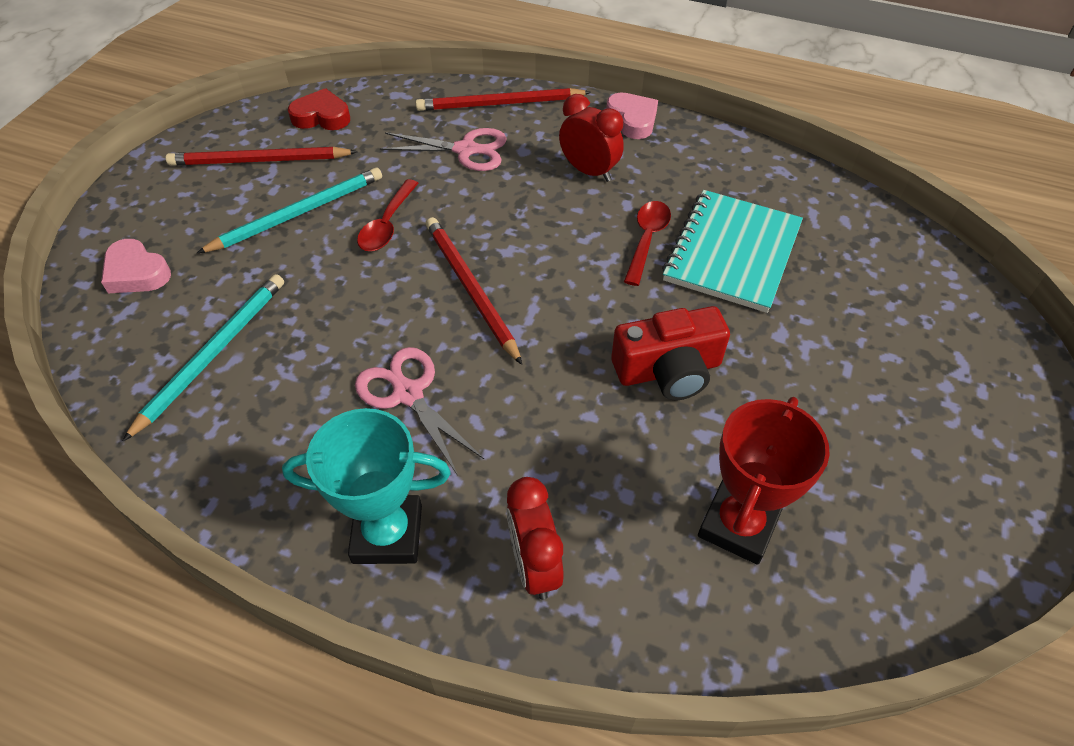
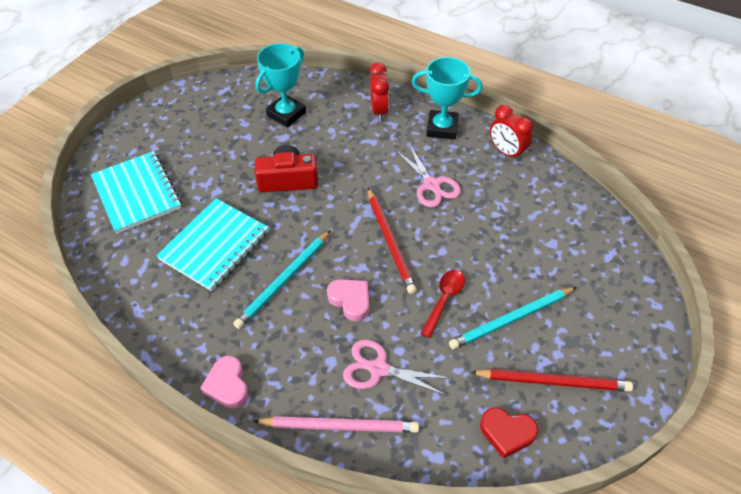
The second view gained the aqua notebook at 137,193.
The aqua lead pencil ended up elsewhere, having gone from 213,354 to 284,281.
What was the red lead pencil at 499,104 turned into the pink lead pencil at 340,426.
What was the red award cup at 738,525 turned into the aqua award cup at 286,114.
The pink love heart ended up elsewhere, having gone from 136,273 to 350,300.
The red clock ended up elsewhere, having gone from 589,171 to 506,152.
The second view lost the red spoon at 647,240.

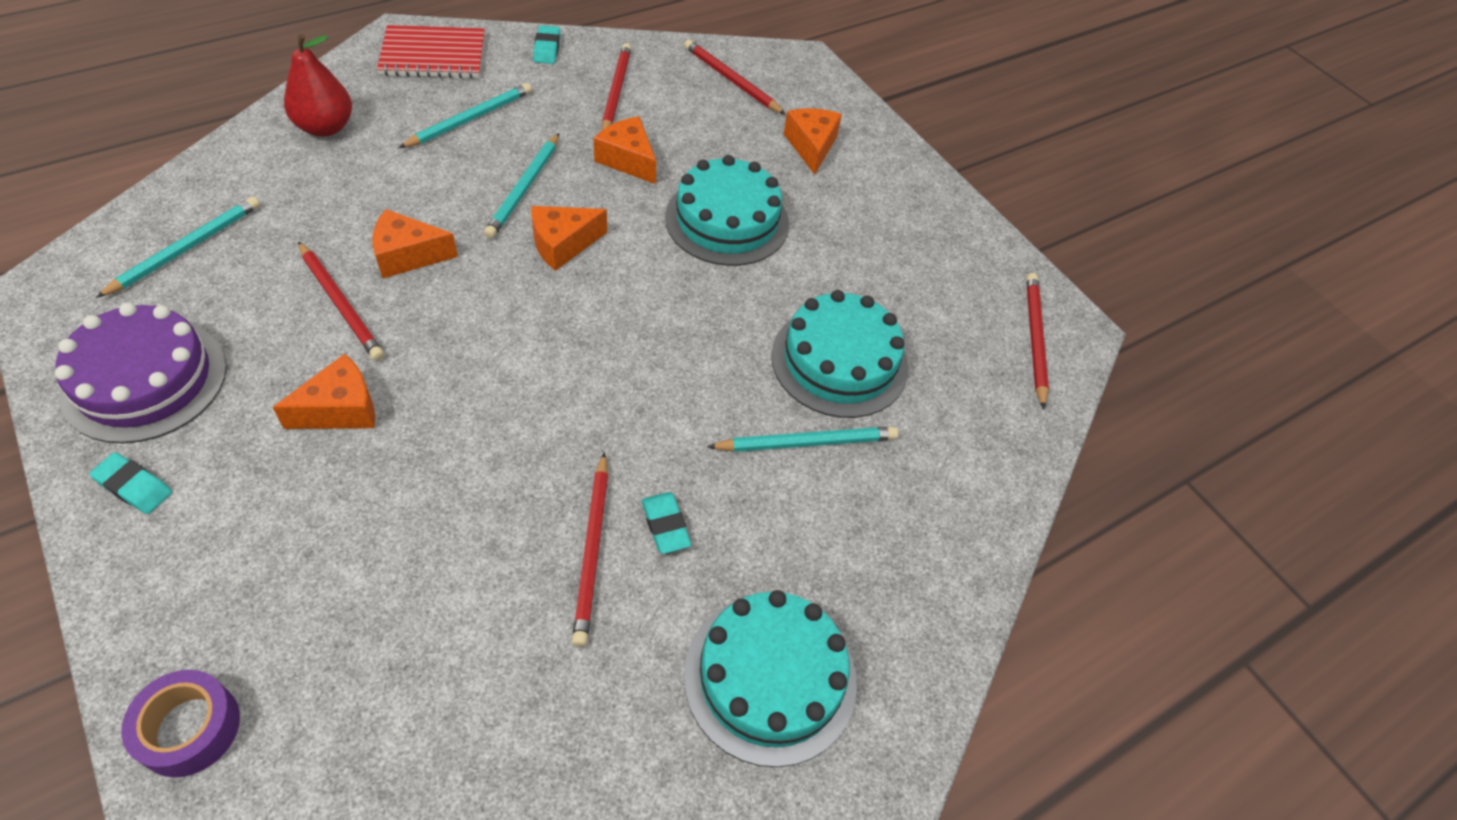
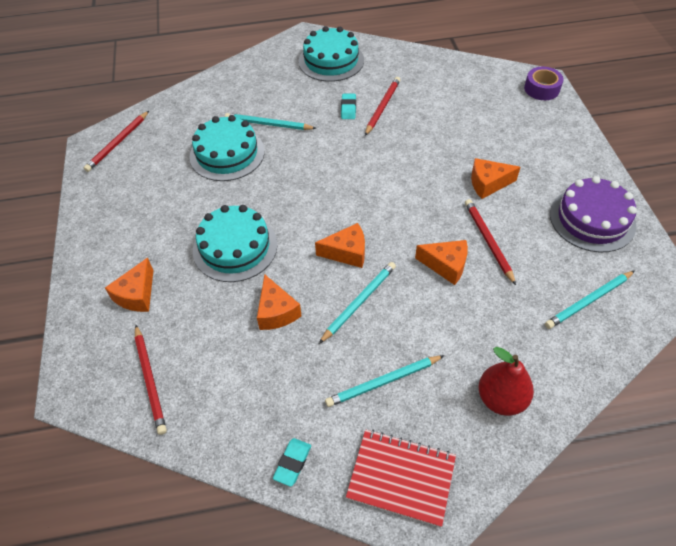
The second view lost the aqua eraser at 134,486.
The second view lost the red lead pencil at 615,91.

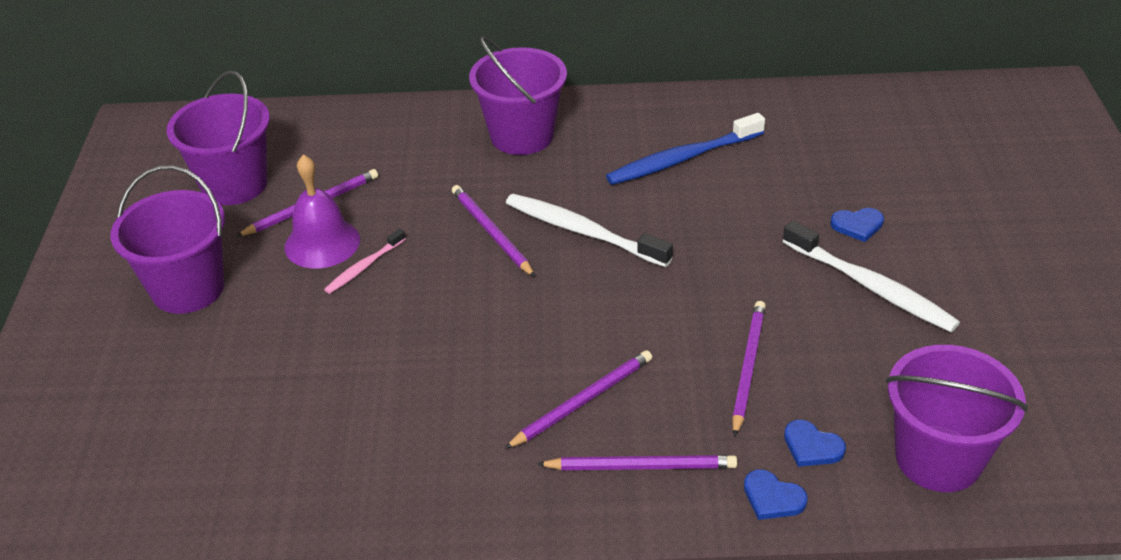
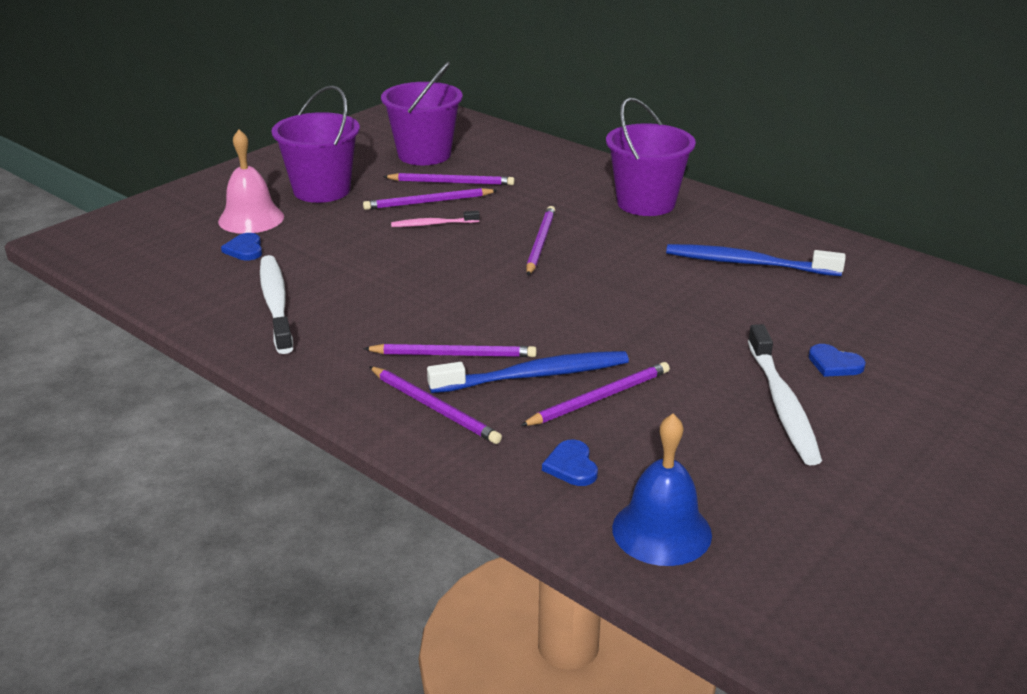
The second view gained the pink school bell at 251,219.
The cobalt love heart ended up elsewhere, having gone from 772,498 to 245,249.
The white toothbrush ended up elsewhere, having gone from 583,231 to 276,304.
Where the royal purple school bell stood at 322,243, the royal purple lead pencil came to stand at 428,202.
The second view gained the cobalt toothbrush at 534,376.
Where the royal purple pail stood at 938,458, the cobalt school bell came to stand at 661,531.

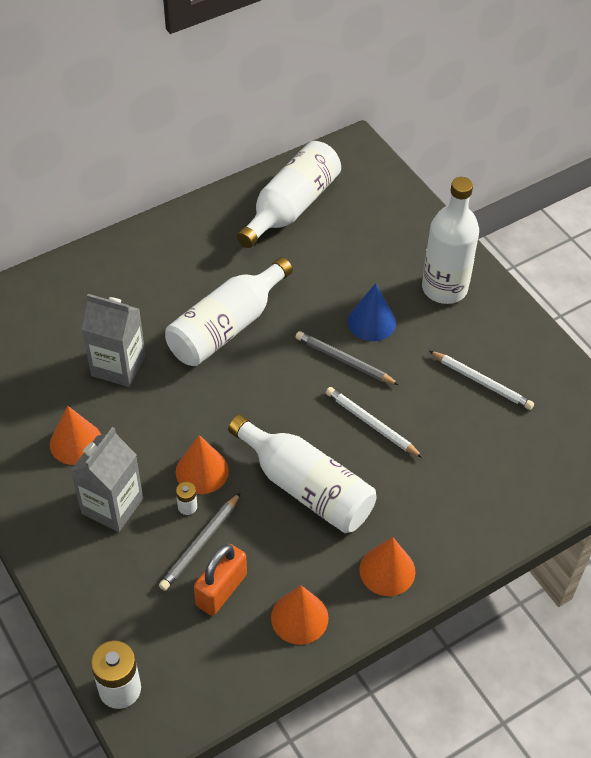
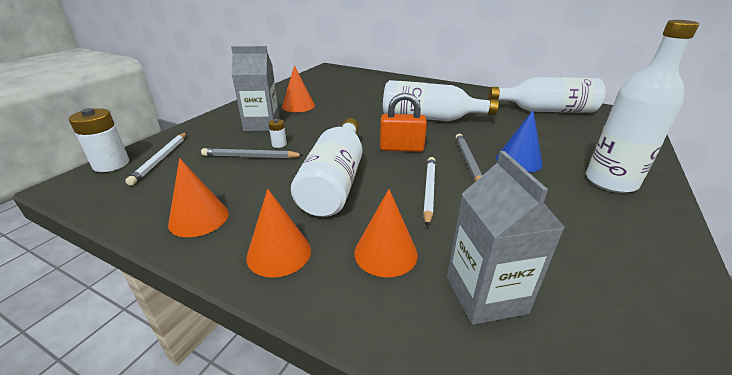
The white lead pencil ended up elsewhere, having gone from 482,382 to 160,159.
The bright orange cone ended up elsewhere, having gone from 202,471 to 385,253.
The bright orange lock ended up elsewhere, having gone from 221,590 to 401,148.
The grey carton ended up elsewhere, having gone from 118,366 to 485,295.

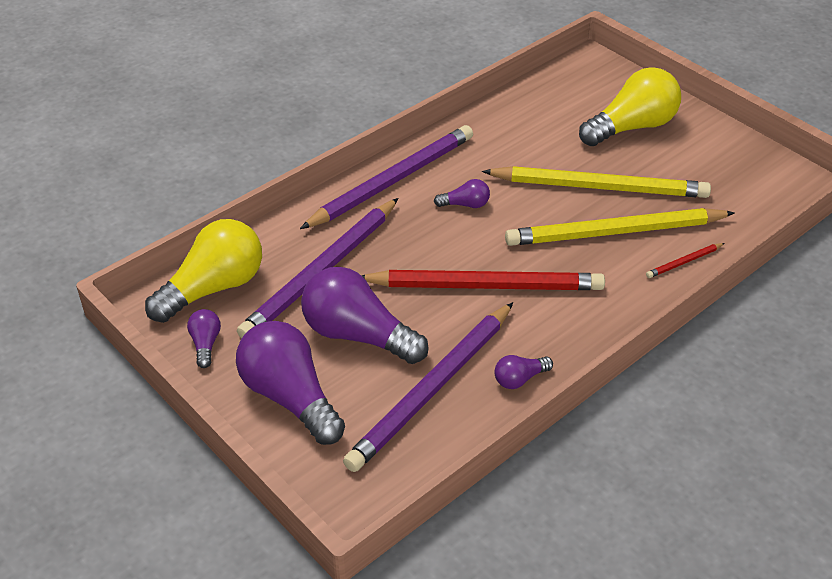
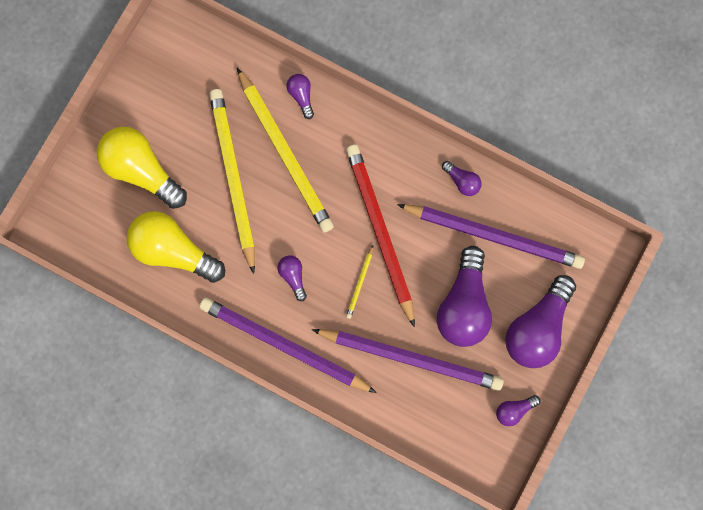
The golden light bulb ended up elsewhere, having gone from 213,288 to 173,251.
Where the red lead pencil stood at 684,262, the royal purple light bulb came to stand at 301,96.
The second view gained the golden lead pencil at 360,283.

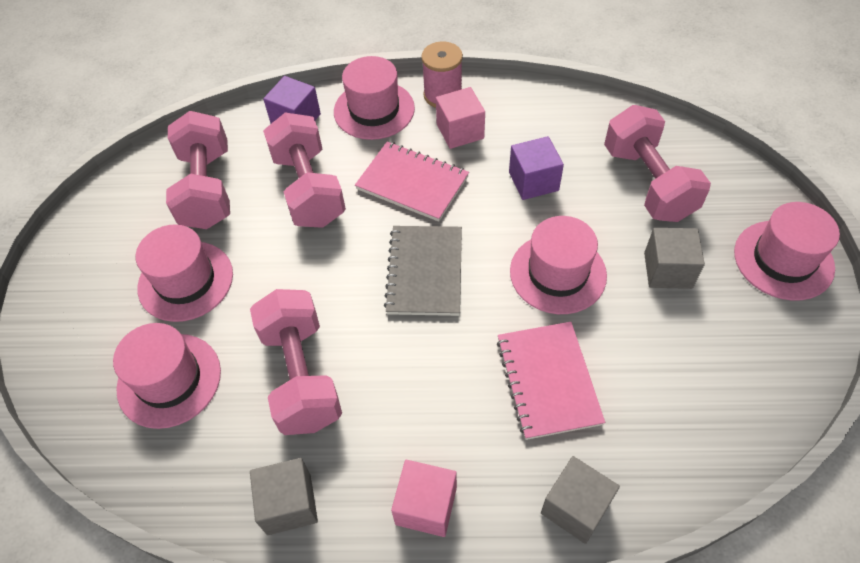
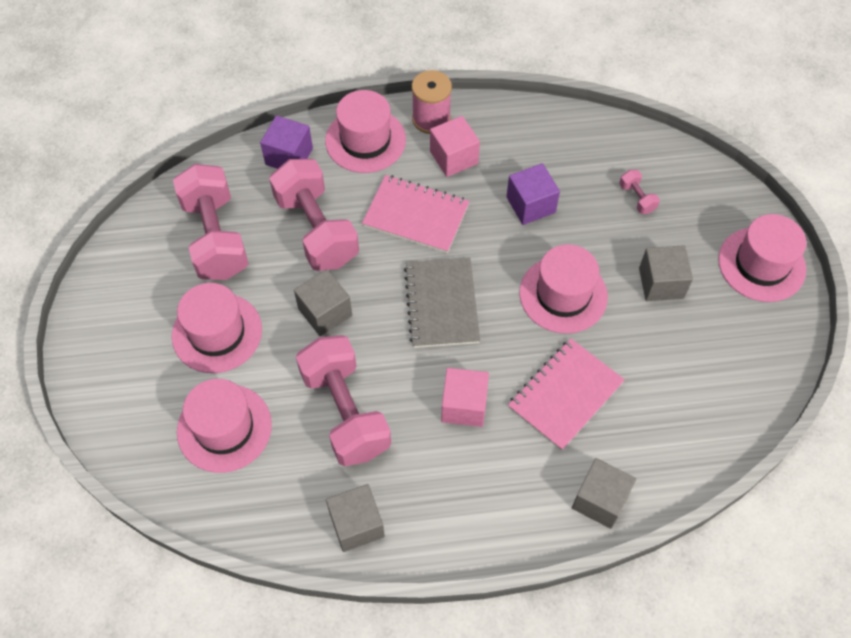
The second view gained the grey solid cube at 325,312.
The pink solid cube ended up elsewhere, having gone from 426,506 to 464,405.
The pink notebook at 548,381 ended up facing another way, 60 degrees clockwise from before.
The size of the pink free weight at 648,183 changed by a factor of 0.41.

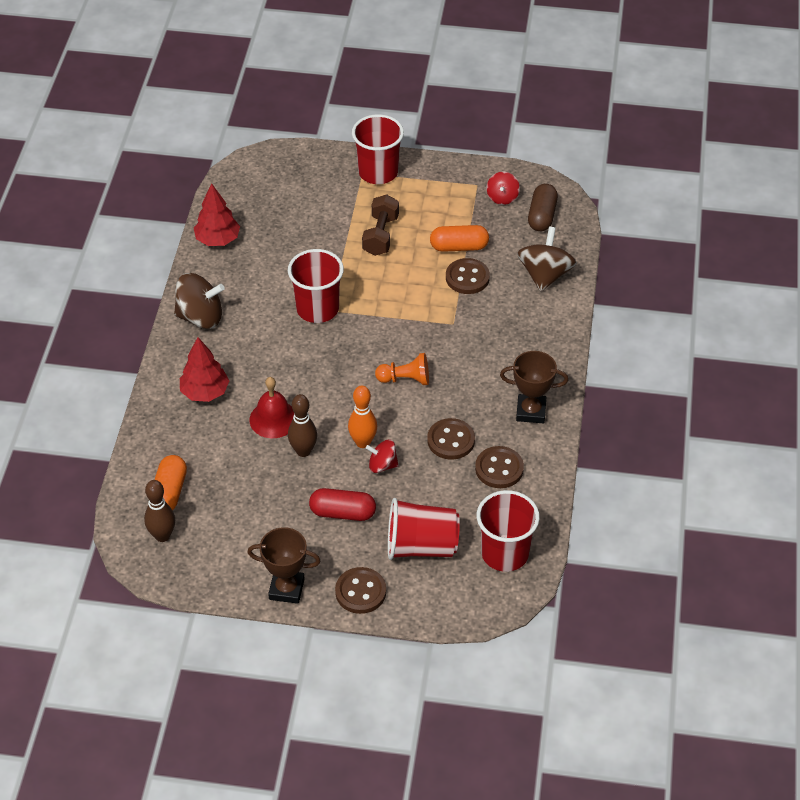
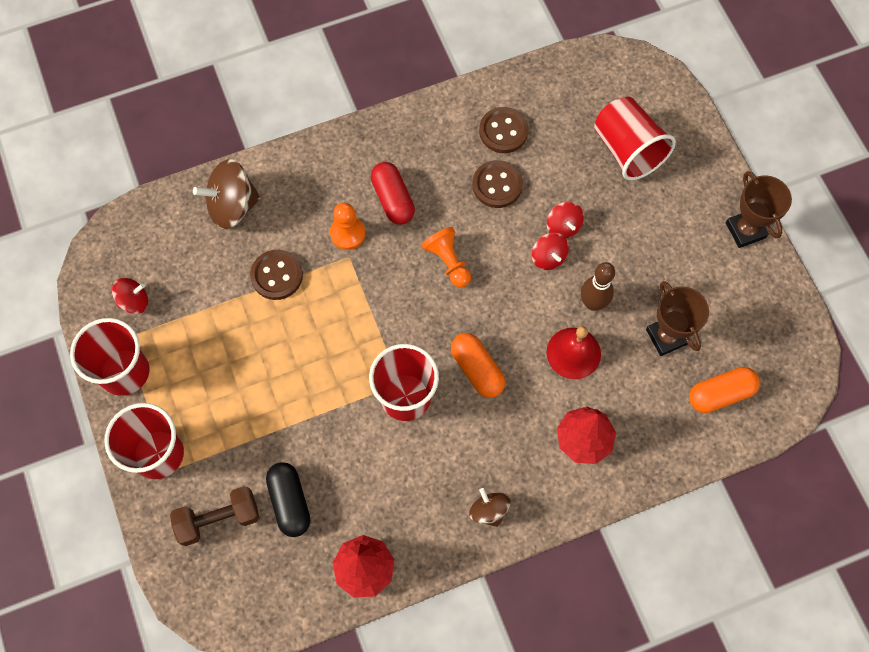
The red beaker ended up elsewhere, having gone from 504,553 to 124,372.
The russet free weight ended up elsewhere, having gone from 380,235 to 218,519.
The second view gained the ebony pill at 289,502.
The second view gained the bright orange game pawn at 347,233.
The red pill ended up elsewhere, having gone from 342,513 to 393,199.
The bright orange pill ended up elsewhere, having gone from 459,247 to 477,369.
The size of the russet spinning top at 200,317 changed by a factor of 0.57.
Where the bright orange skittle stood at 363,442, the red spinning top came to stand at 548,257.
The russet award cup ended up elsewhere, having gone from 531,411 to 666,336.
The second view lost the russet skittle at 162,536.
The second view lost the russet shirt button at 360,592.
The second view lost the russet pill at 542,216.

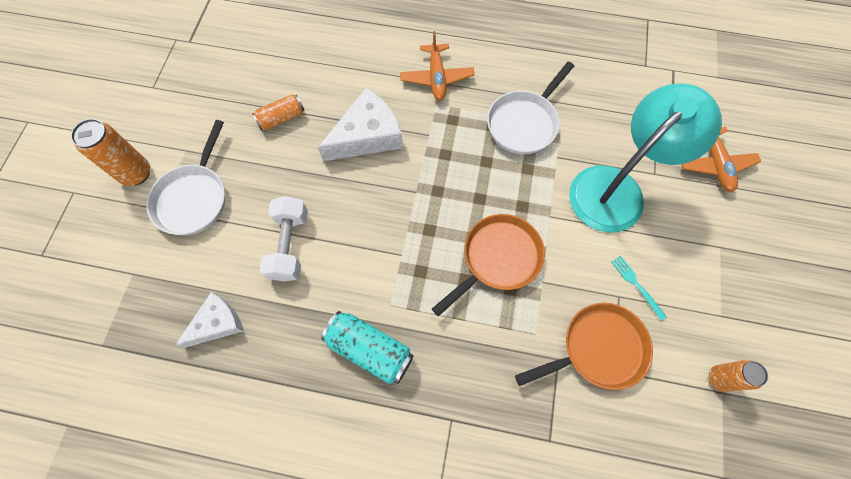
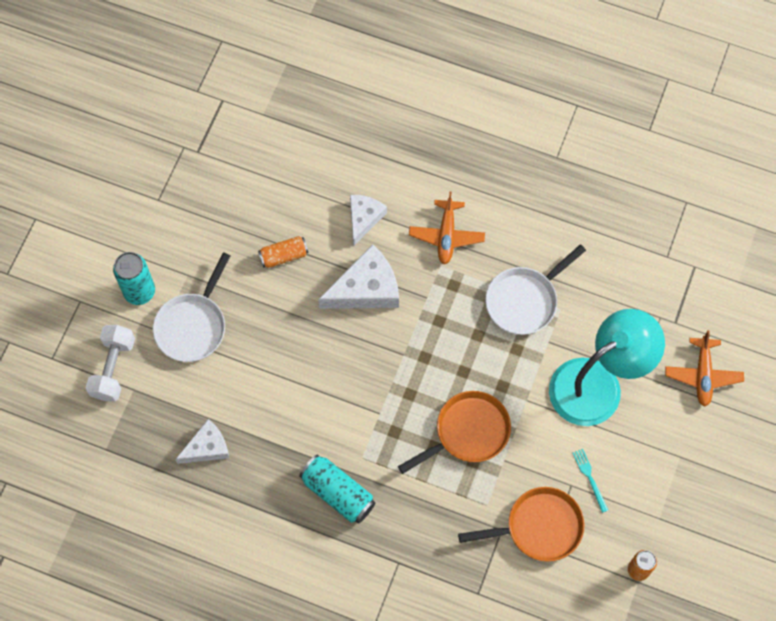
The white free weight ended up elsewhere, having gone from 290,245 to 113,368.
What was the bright orange tin at 136,173 turned into the aqua tin at 139,292.
The second view gained the white cheese wedge at 364,218.

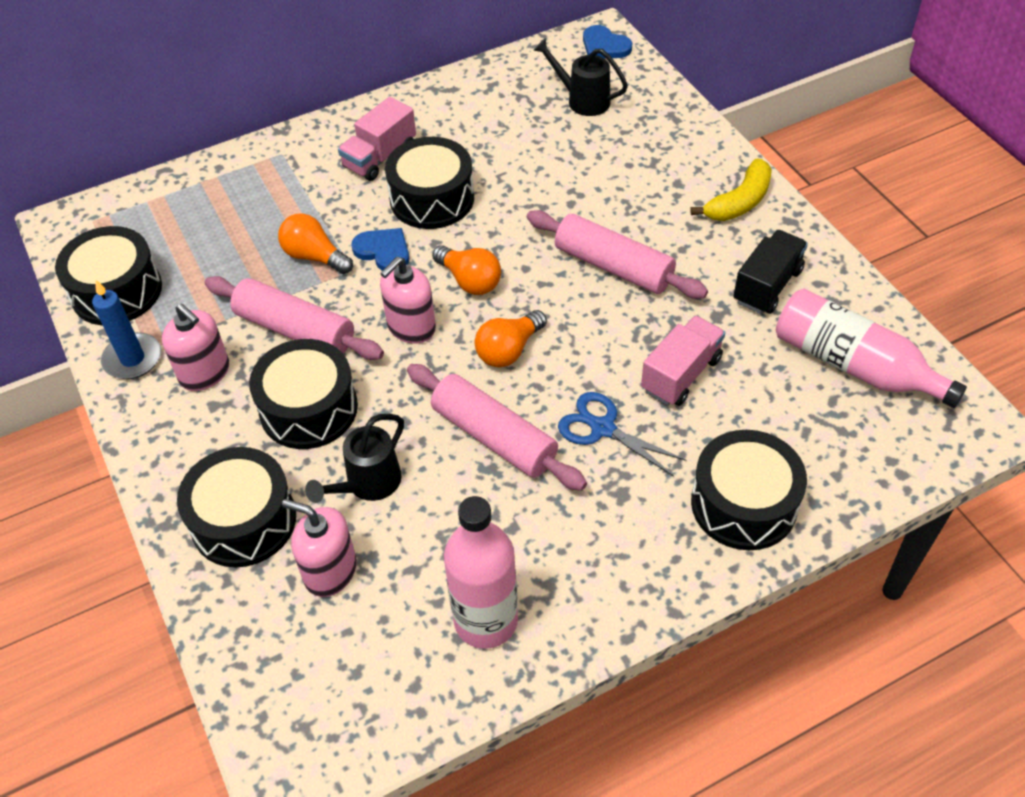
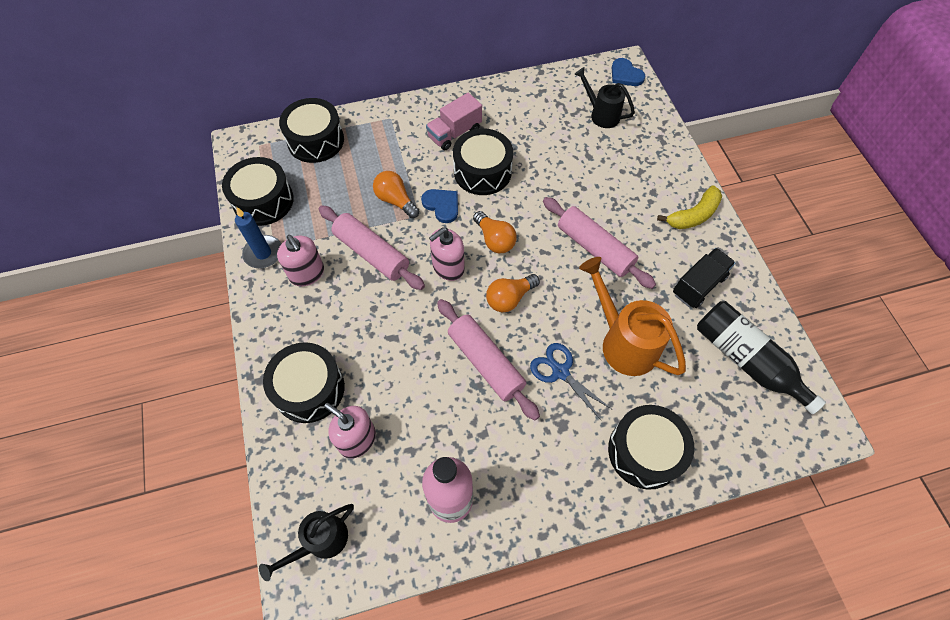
The ebony watering can ended up elsewhere, having gone from 367,484 to 321,541.
The ebony toy drum ended up elsewhere, having gone from 309,409 to 315,140.
Where the pink toy truck stood at 681,374, the bright orange watering can came to stand at 623,342.
What was the pink bottle at 854,365 turned into the ebony bottle at 746,360.

